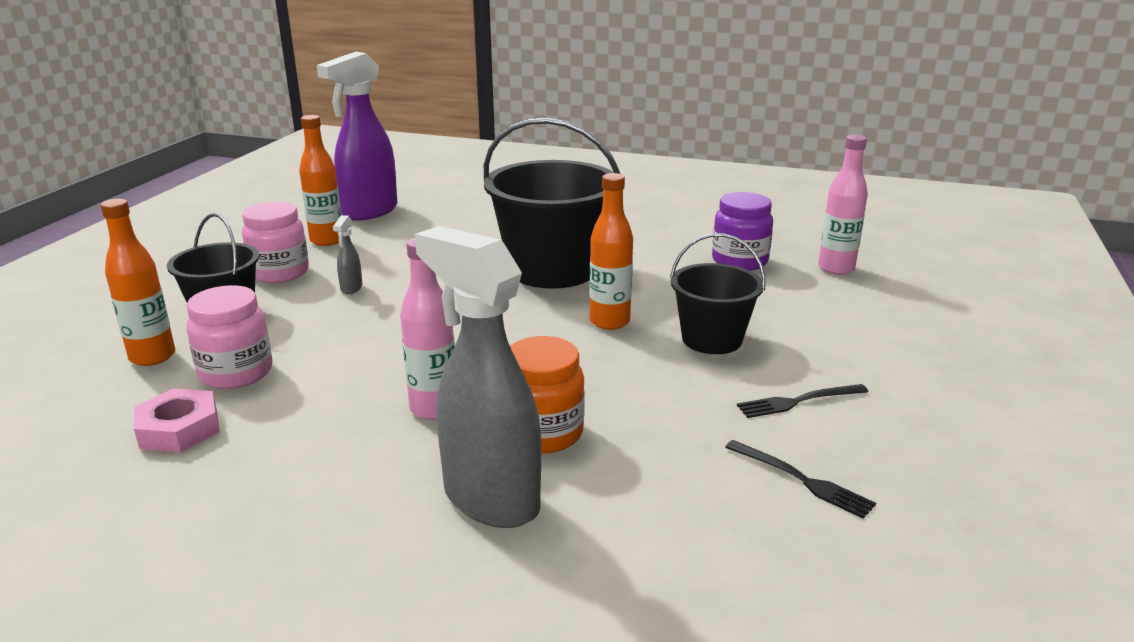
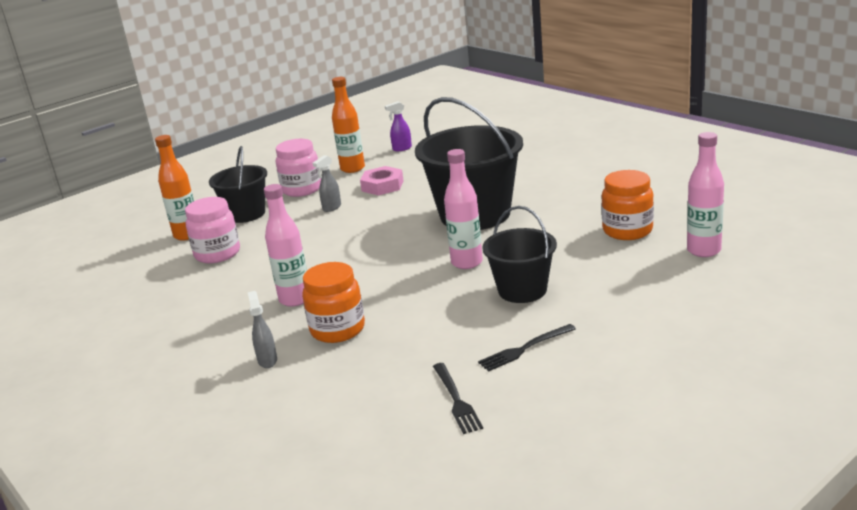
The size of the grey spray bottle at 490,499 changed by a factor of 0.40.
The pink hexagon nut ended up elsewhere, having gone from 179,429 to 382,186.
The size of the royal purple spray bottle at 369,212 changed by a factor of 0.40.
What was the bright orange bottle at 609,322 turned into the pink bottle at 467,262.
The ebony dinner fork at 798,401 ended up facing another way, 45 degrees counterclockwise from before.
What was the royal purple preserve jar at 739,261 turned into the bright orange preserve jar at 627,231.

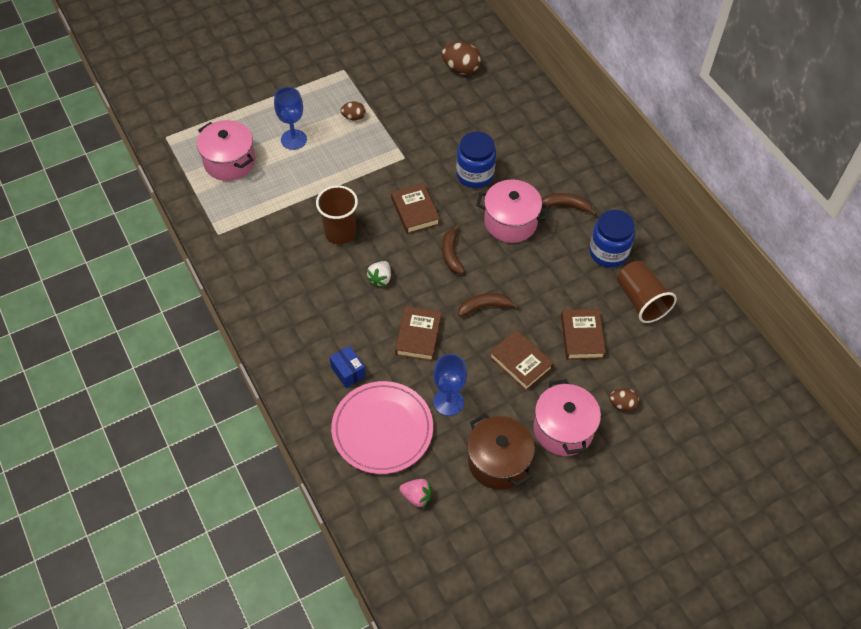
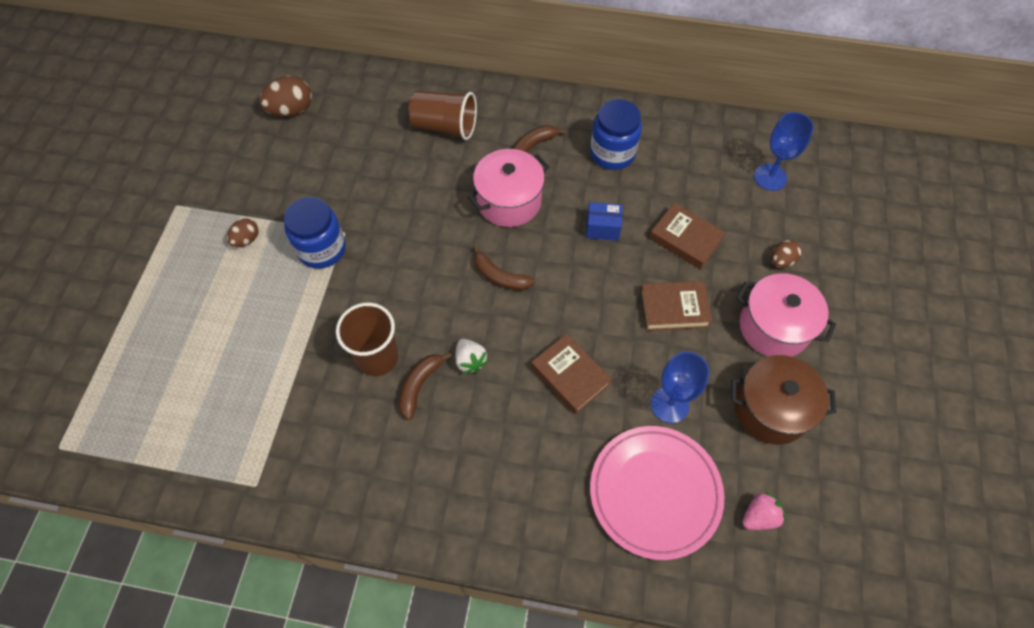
The cobalt preserve jar ended up elsewhere, having gone from 475,175 to 322,249.
The russet banana fruit ended up elsewhere, having gone from 484,307 to 419,385.
The russet beaker ended up elsewhere, having gone from 641,300 to 445,126.
The cobalt box ended up elsewhere, having gone from 348,372 to 602,228.
The cobalt wine glass ended up elsewhere, having gone from 293,139 to 770,177.
The second view lost the pink cooking pot at 229,162.
The second view lost the russet book at 415,211.

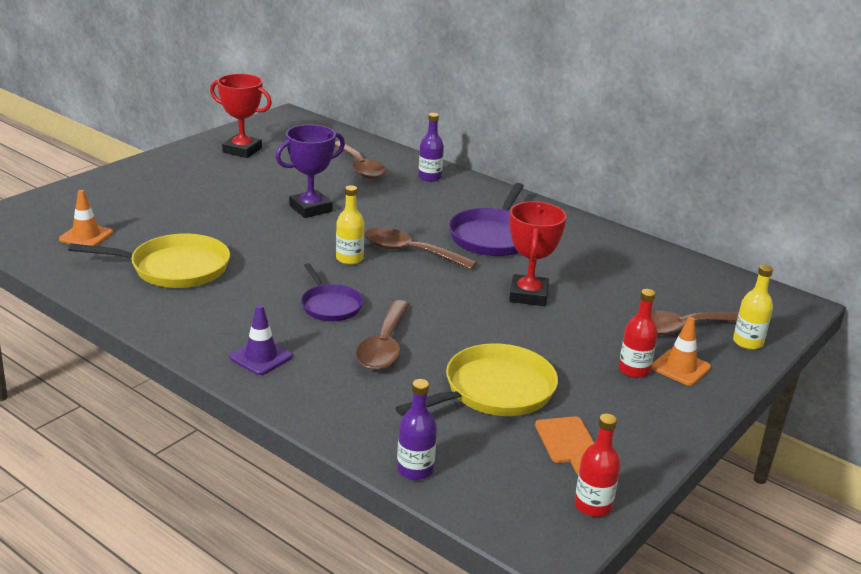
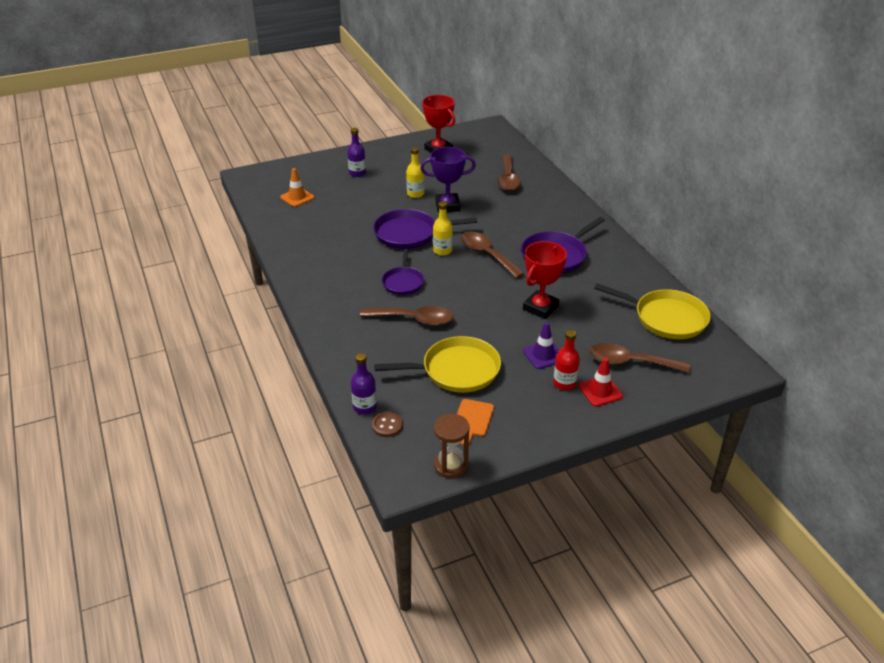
The royal purple bottle ended up elsewhere, having gone from 429,177 to 357,173.
The russet spoon at 384,346 ended up facing another way, 120 degrees counterclockwise from before.
The second view gained the russet shirt button at 387,425.
The second view gained the royal purple skillet at 409,234.
The golden bottle ended up elsewhere, having gone from 747,342 to 415,194.
Where the red bottle stood at 593,505, the russet sandglass came to stand at 451,465.
The royal purple safety cone ended up elsewhere, having gone from 261,357 to 543,355.
What was the bright orange safety cone at 680,367 turned into the red safety cone at 600,391.
The golden skillet ended up elsewhere, having gone from 175,268 to 666,318.

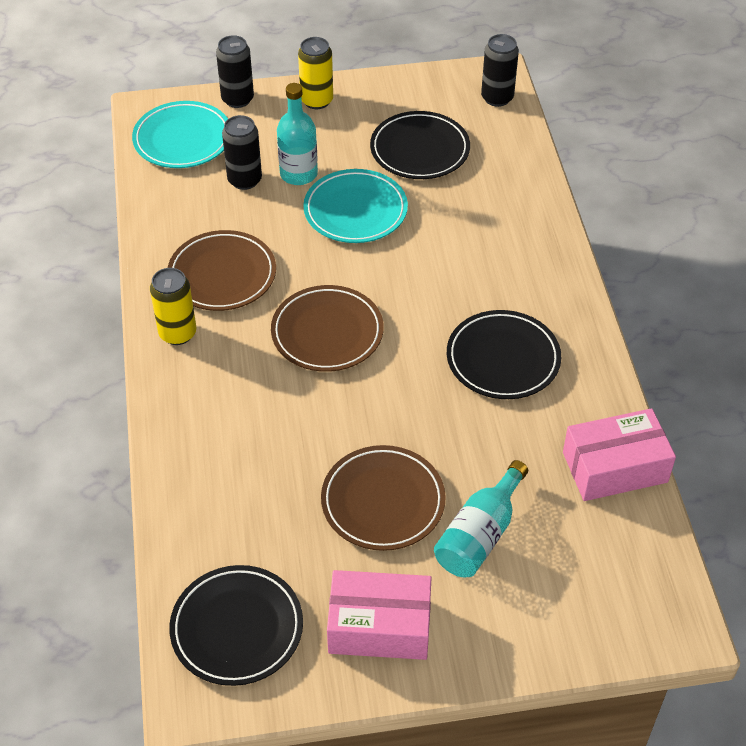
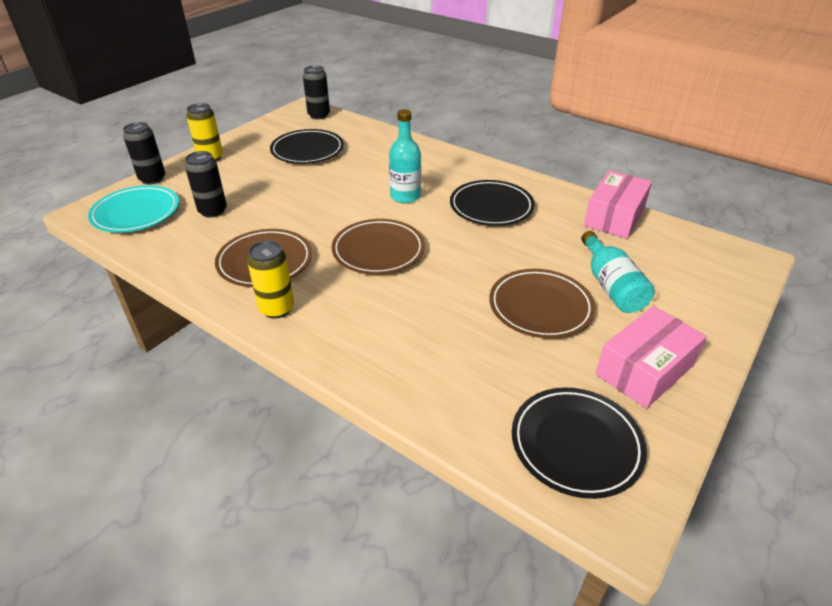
The aqua bottle ended up elsewhere, having gone from 298,174 to 405,196.
The second view lost the aqua flat dish at 355,210.

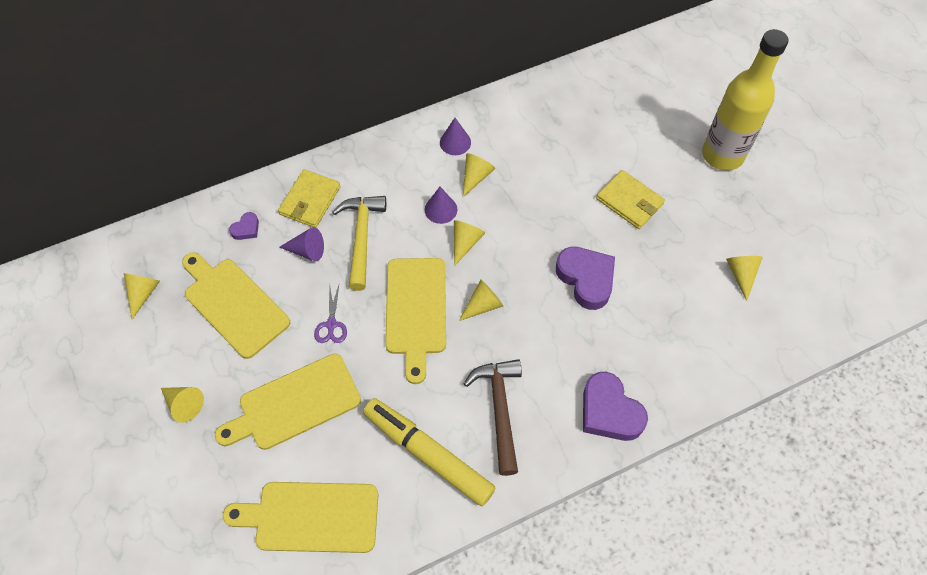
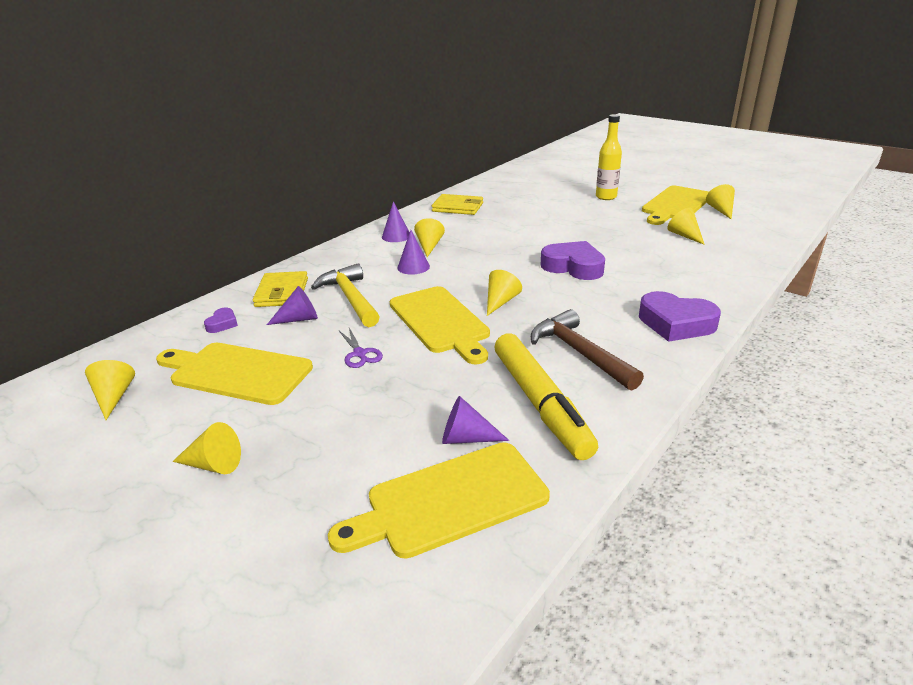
The golden wallet ended up elsewhere, having gone from 629,201 to 458,207.
The second view gained the royal purple cone at 466,438.
The golden marker at 428,454 ended up facing another way, 120 degrees counterclockwise from before.
The size of the golden bottle at 722,155 changed by a factor of 0.59.
The golden chopping board ended up elsewhere, having gone from 294,404 to 675,205.
The golden cone ended up elsewhere, having gone from 465,242 to 721,210.

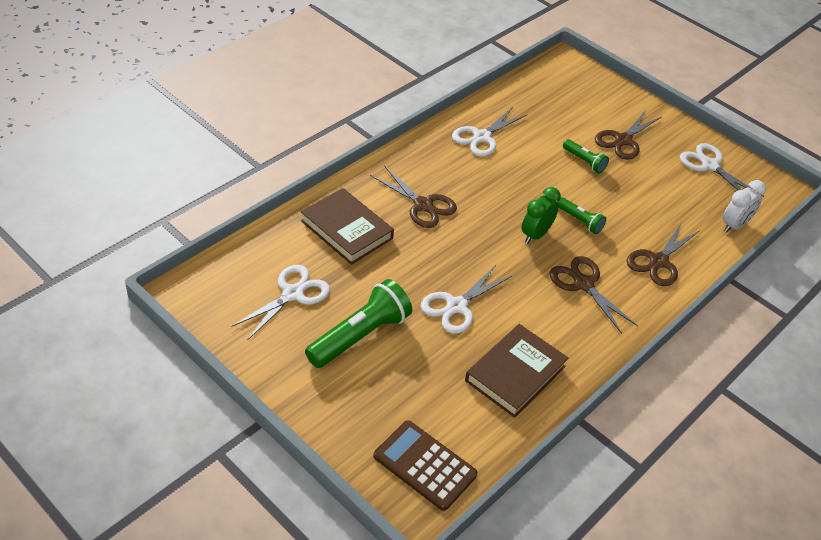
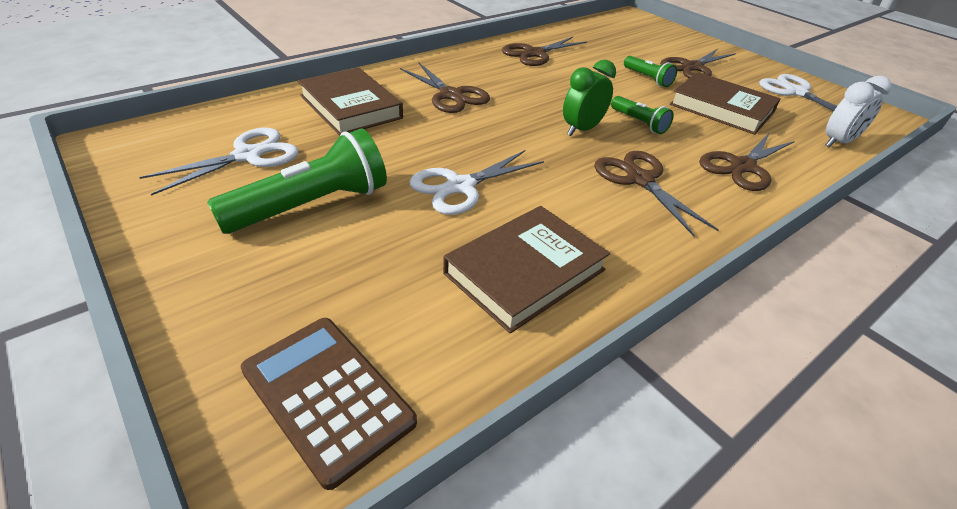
What was the white pair of scissors at 482,137 turned into the russet pair of scissors at 534,54.
The second view gained the russet book at 721,108.

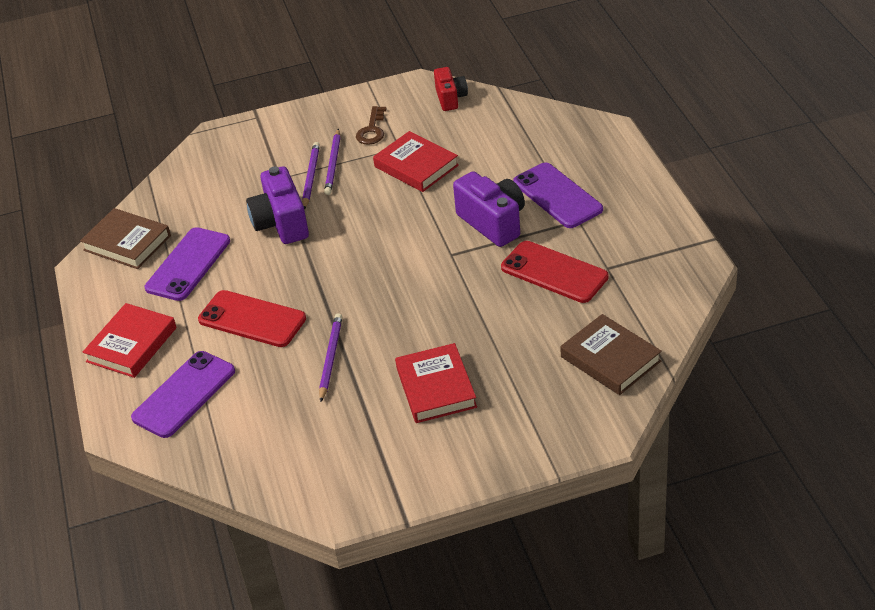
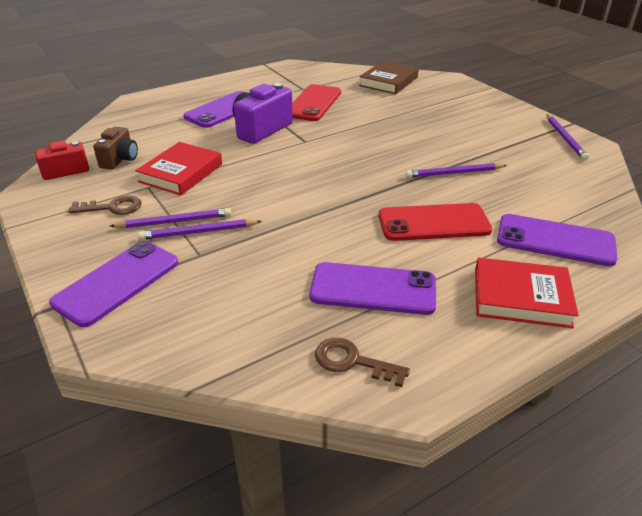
The second view gained the royal purple smartphone at 117,282.
The second view gained the russet camera at 120,159.
Where the russet book stood at 127,243, the russet key came to stand at 352,361.
The red smartphone at 252,319 ended up facing another way, 75 degrees clockwise from before.
The second view gained the royal purple lead pencil at 565,138.
The second view lost the royal purple camera at 281,223.
The second view lost the red book at 436,387.

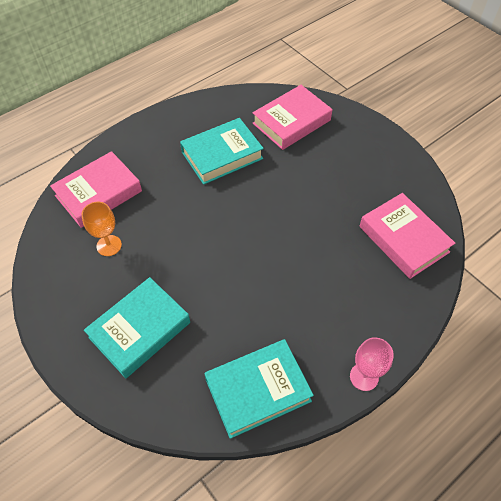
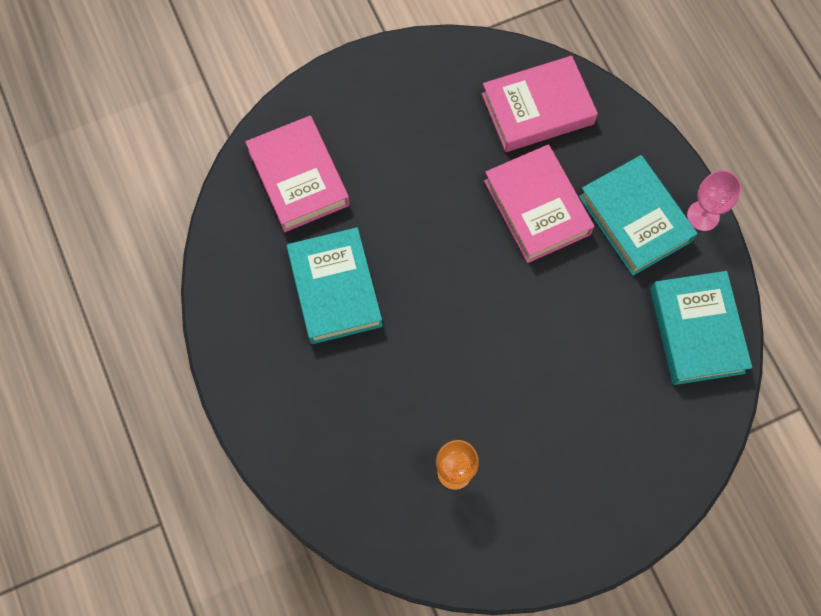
The pink book ended up elsewhere, having gone from 99,193 to 537,207.
The aqua book ended up elsewhere, having gone from 140,330 to 635,219.

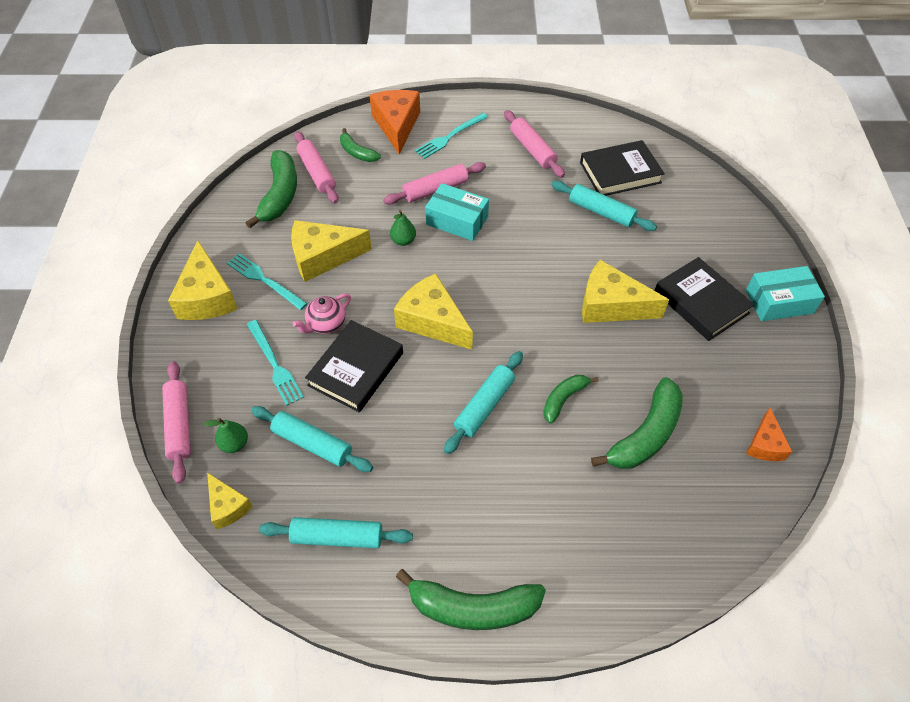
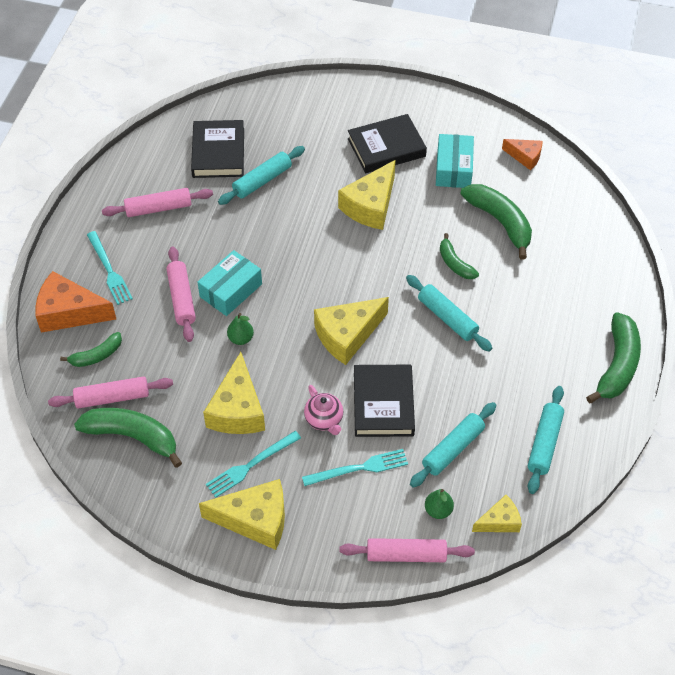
The ebony book at 356,369 ended up facing another way, 45 degrees clockwise from before.
The aqua box ended up elsewhere, having gone from 779,302 to 453,169.

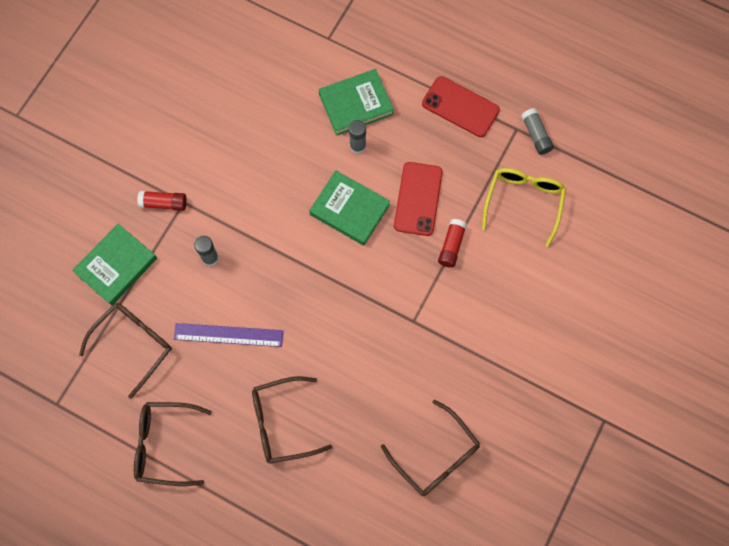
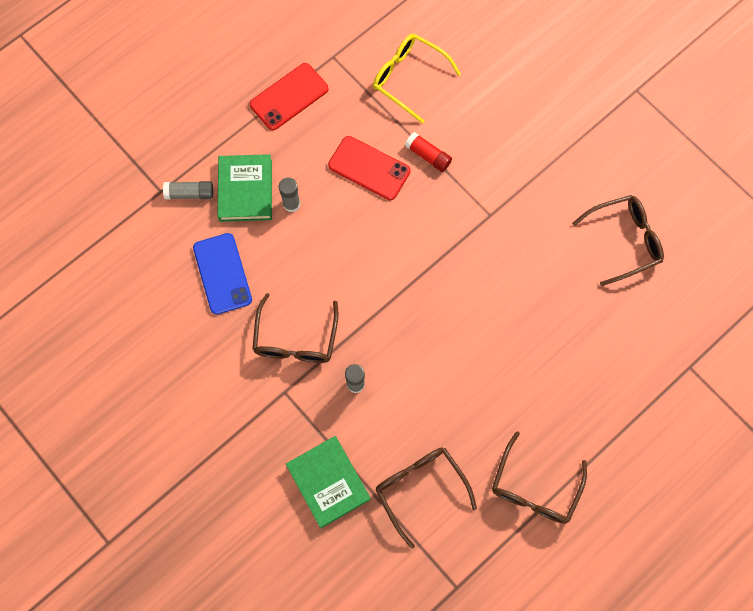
The grey glue stick ended up elsewhere, having gone from 536,135 to 190,193.
The second view gained the cobalt smartphone at 222,273.
The russet eyeglasses ended up elsewhere, having gone from 282,423 to 295,339.
The second view lost the red glue stick at 164,203.
The second view lost the royal purple straightedge at 228,335.
The second view lost the emerald book at 349,210.

